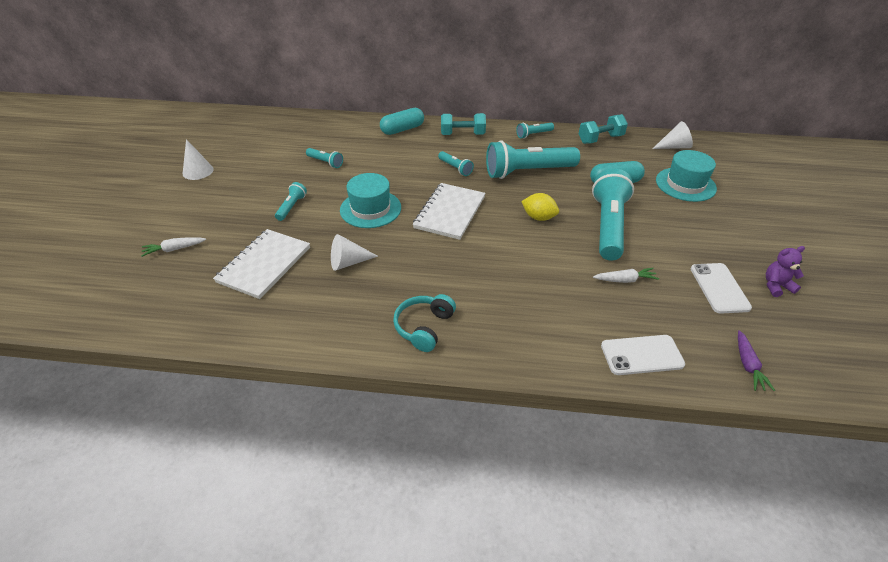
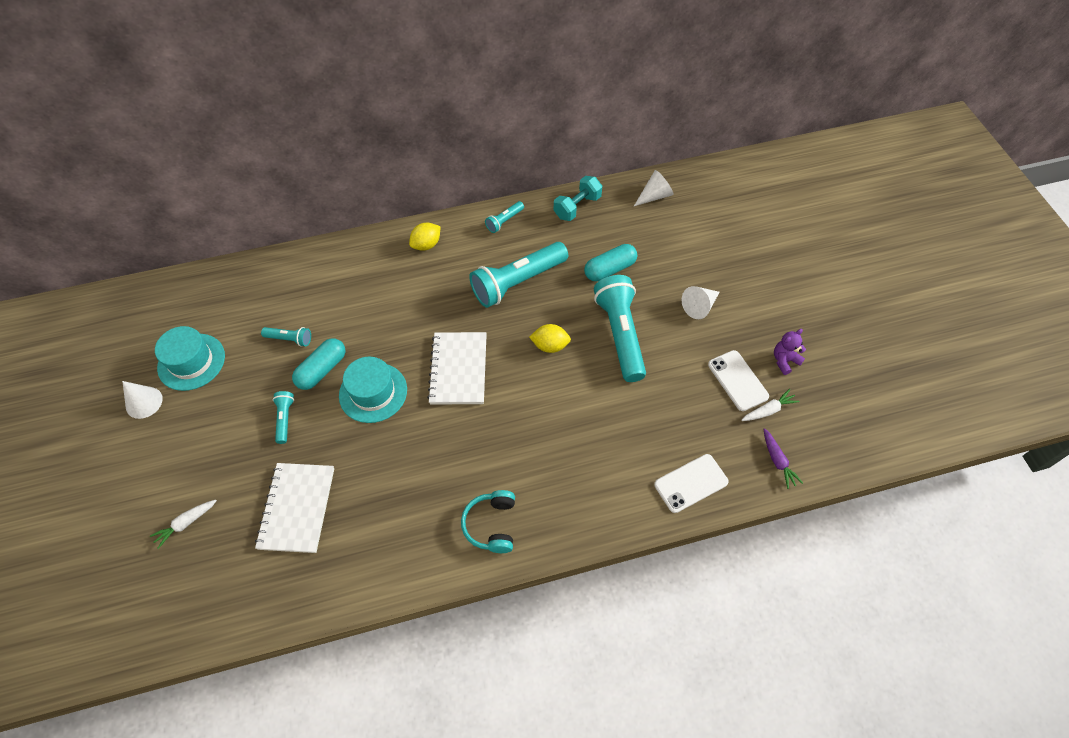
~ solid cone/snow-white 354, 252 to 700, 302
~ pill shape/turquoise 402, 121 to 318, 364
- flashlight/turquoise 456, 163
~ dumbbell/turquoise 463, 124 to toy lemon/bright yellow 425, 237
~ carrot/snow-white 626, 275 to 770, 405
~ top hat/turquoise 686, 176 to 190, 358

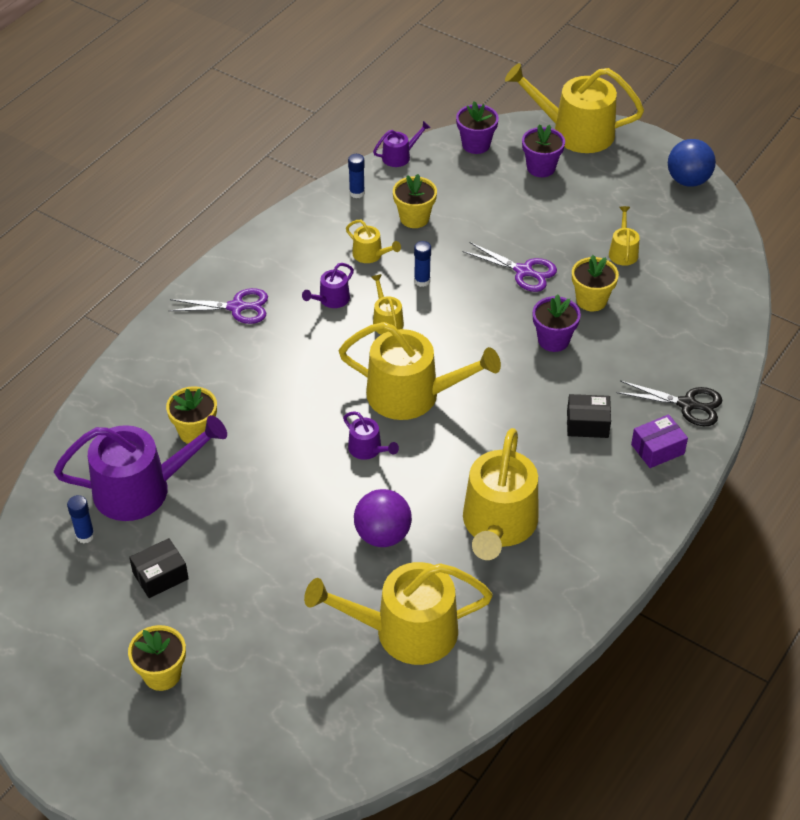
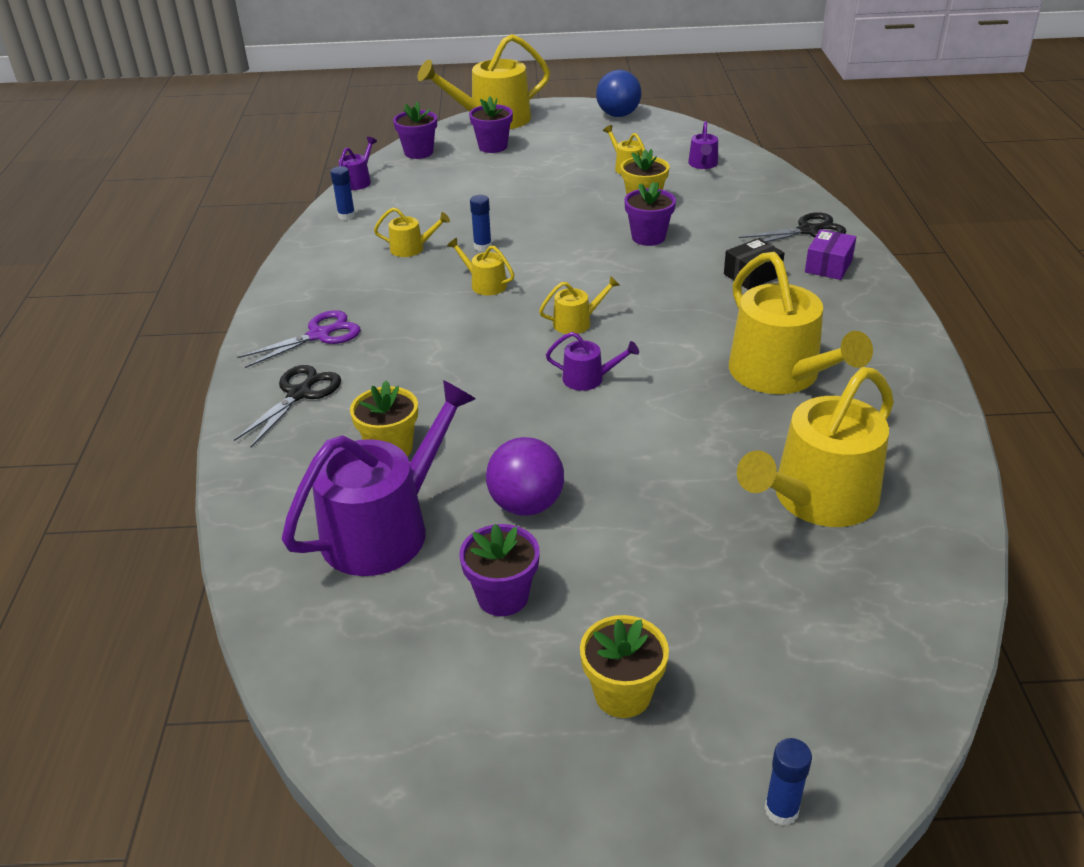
~ stick of glue/blue 81, 519 to 788, 781
~ box/ebony 159, 568 to flower pot/royal purple 500, 570
~ sprinkling can/royal purple 328, 285 to 703, 145
~ sprinkling can/bright yellow 420, 371 = 579, 305 x0.45
~ play ball/royal purple 383, 518 to 525, 476
- flower pot/bright yellow 415, 201
- shears/royal purple 510, 267
+ shears/ebony 287, 406

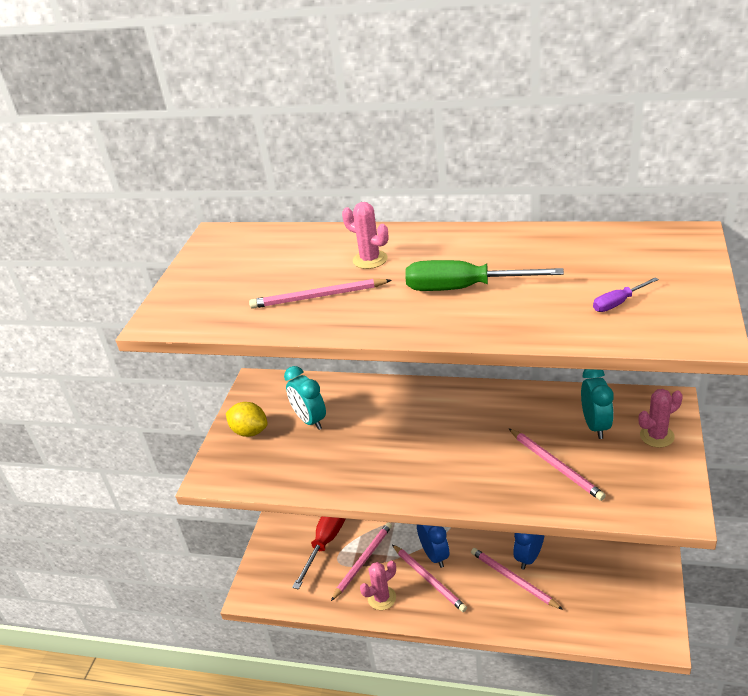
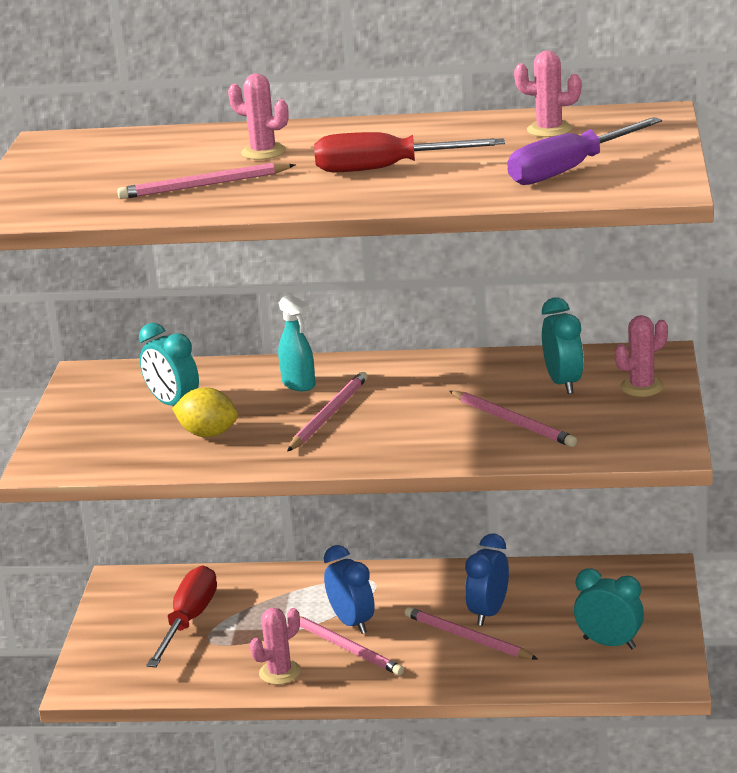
~ toy lemon/bright yellow 246, 419 to 205, 412
~ lead pencil/rose-pink 361, 561 to 327, 411
~ flat screwdriver/leaf-green 484, 275 to flat screwdriver/crimson 409, 152
~ flat screwdriver/royal purple 626, 294 = 584, 151 x2.06
+ sprayer/turquoise 296, 342
+ saguaro cactus/rose-pink 547, 93
+ bedside clock/turquoise 609, 608

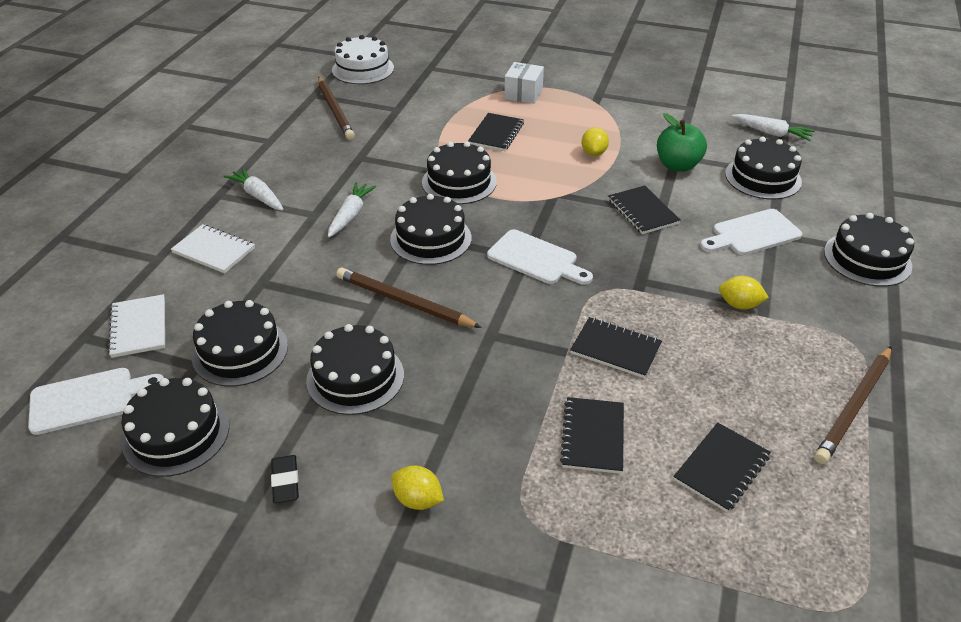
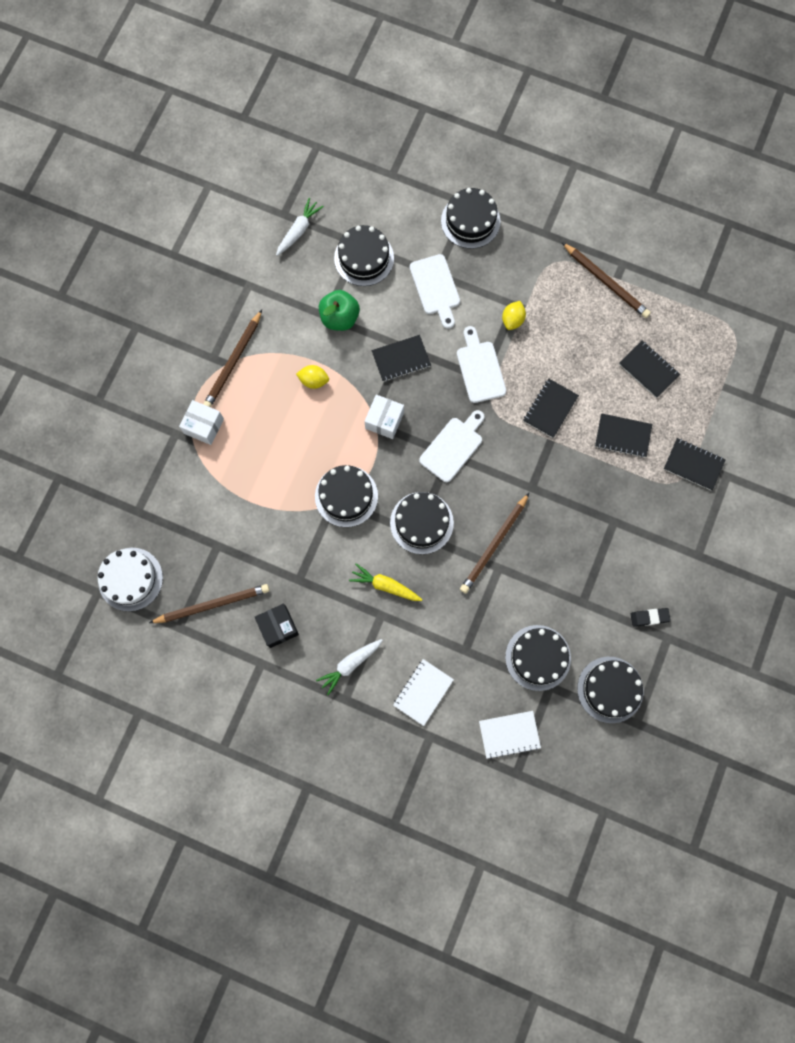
~ cutting board/snow-white 96, 401 to 481, 364
- layer cake/ebony 355, 369
~ carrot/snow-white 352, 209 to carrot/bright yellow 385, 582
- toy lemon/bright yellow 417, 487
~ notepad/ebony 496, 132 to 695, 464
+ lead pencil/russet 232, 358
+ box/ebony 277, 626
+ box/snow-white 384, 416

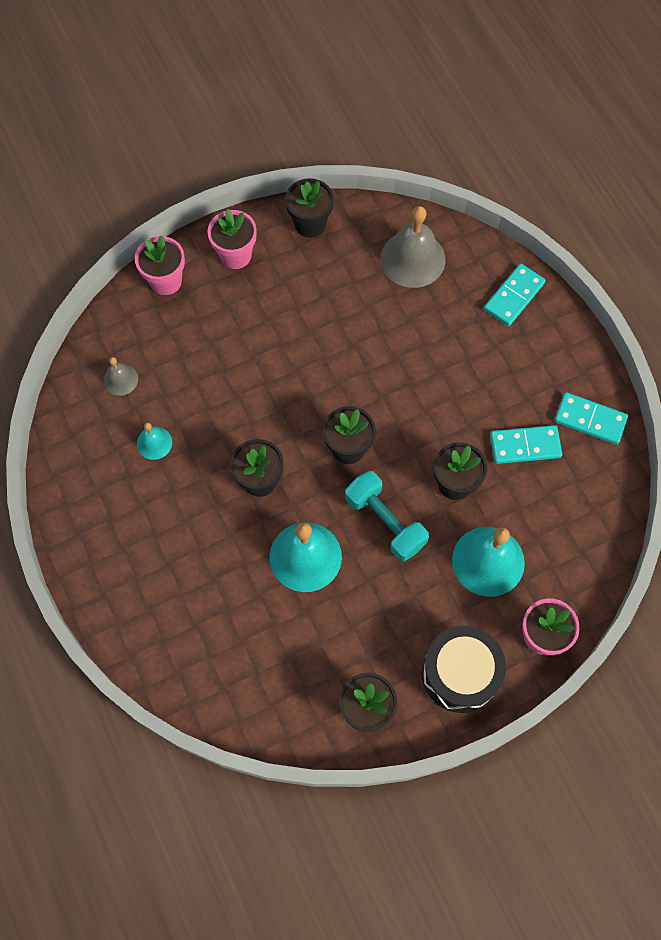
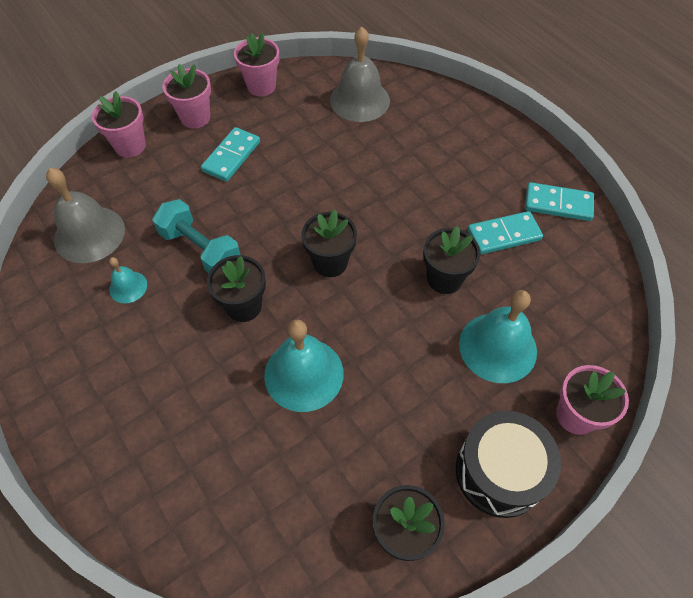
~ hand bell/grey 120, 376 = 85, 215 x1.95
~ flower pot/ebony 309, 208 to flower pot/rose-pink 256, 64
~ dumbbell/turquoise 387, 516 to 196, 236
~ domino tile/turquoise 515, 295 to 230, 154

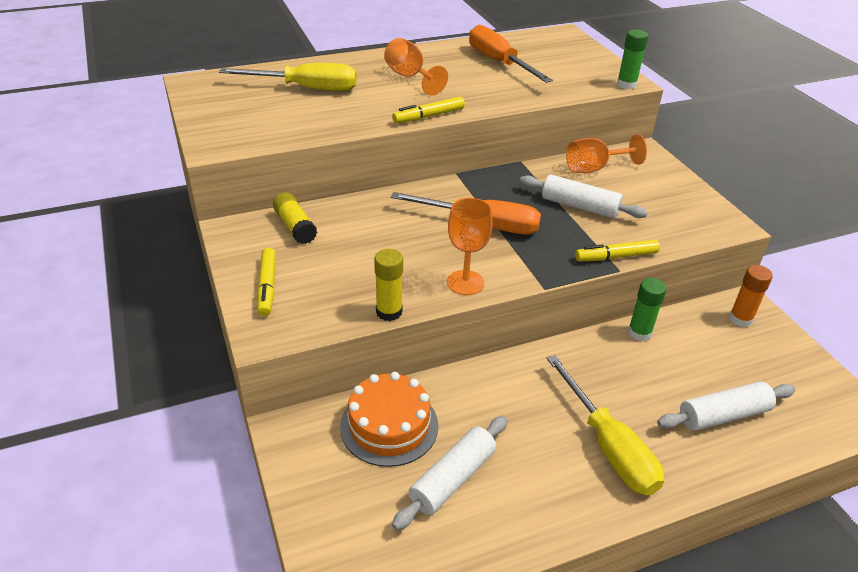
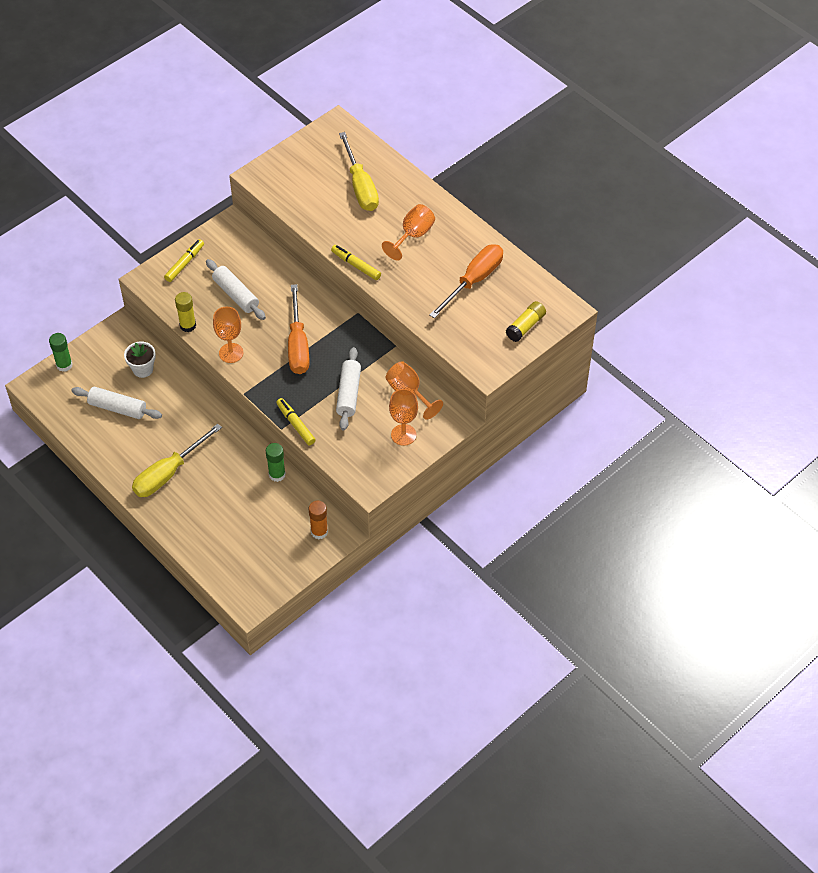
~ marker/bright yellow 266, 282 = 184, 260 150 degrees clockwise
~ stick of glue/bright yellow 295, 218 to 526, 321
~ layer cake/orange 389, 419 to flower pot/snow-white 140, 360
~ stick of glue/leaf-green 632, 59 to 61, 352
~ dough roller/snow-white 726, 406 to 236, 289
+ wine glass/orange 403, 417

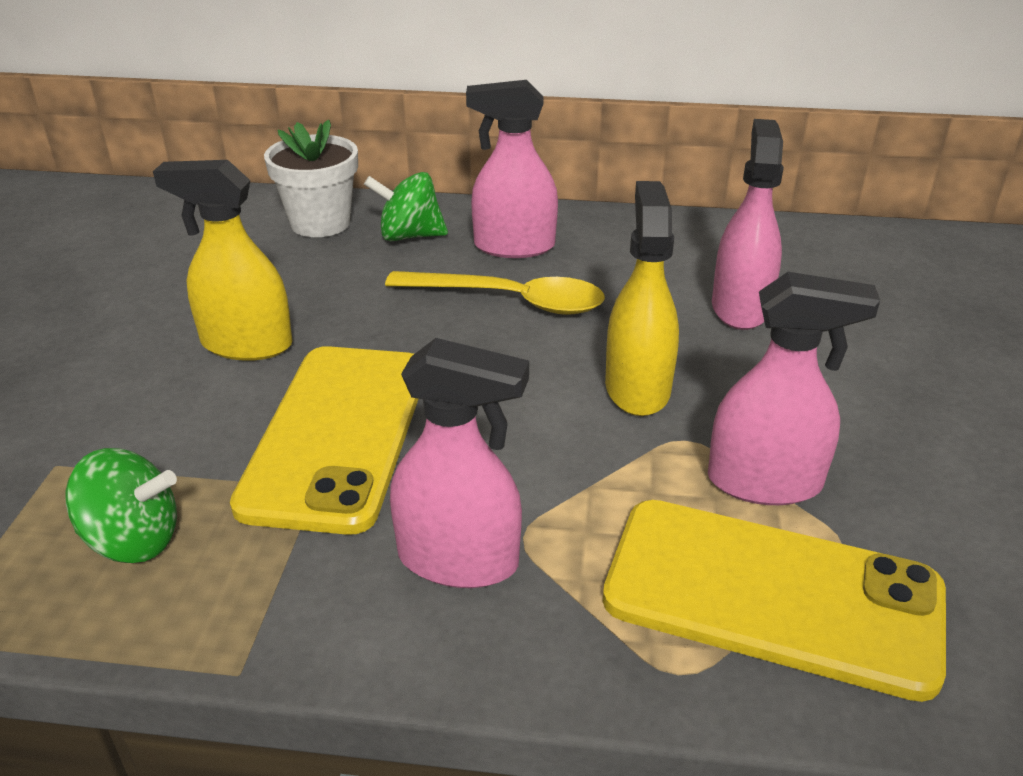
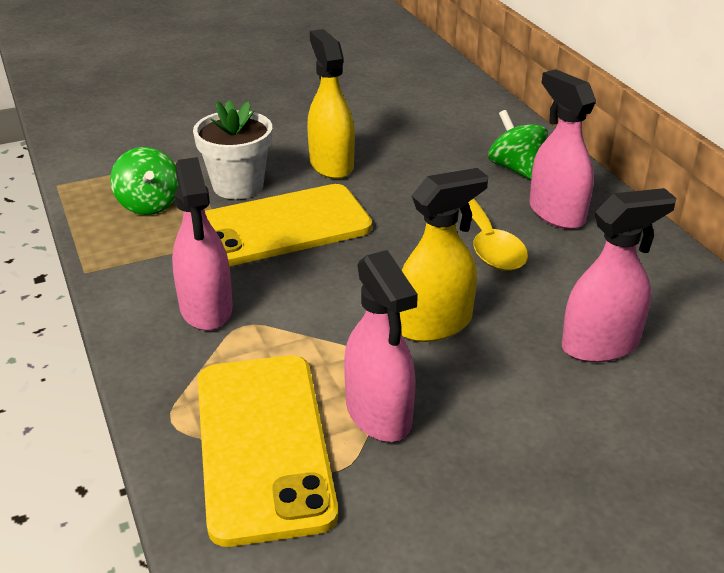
~ flower pot/snow-white 311, 178 to 232, 149

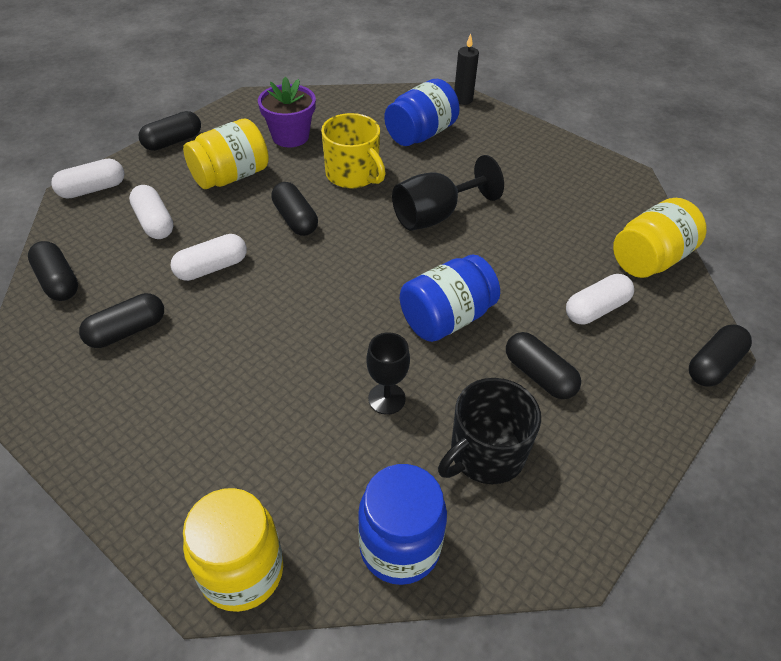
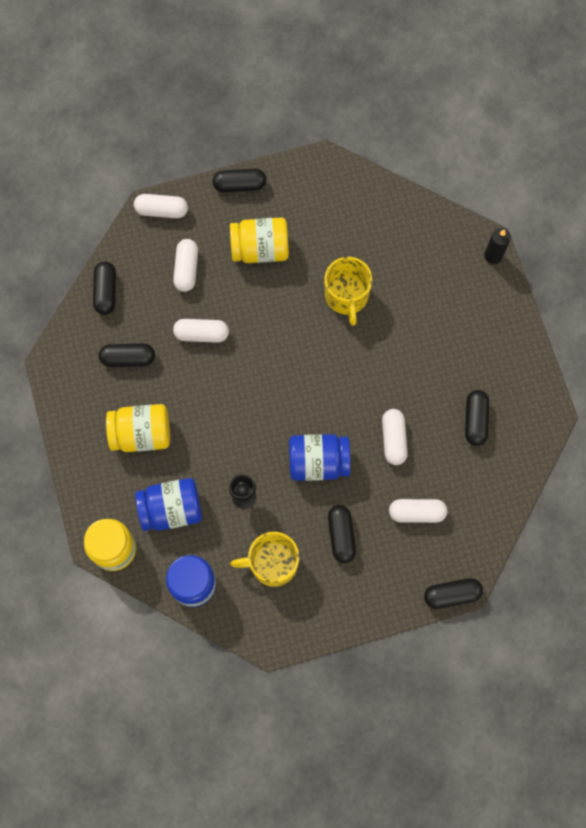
- flower pot/royal purple 287, 112
~ pill shape/ebony 294, 209 to 477, 418
~ preserve jar/blue 422, 112 to 168, 504
- wine glass/ebony 448, 193
~ tea mug/ebony 489, 431 to tea mug/bright yellow 264, 559
~ preserve jar/bright yellow 660, 238 to 138, 428
+ pill shape/snow-white 395, 437

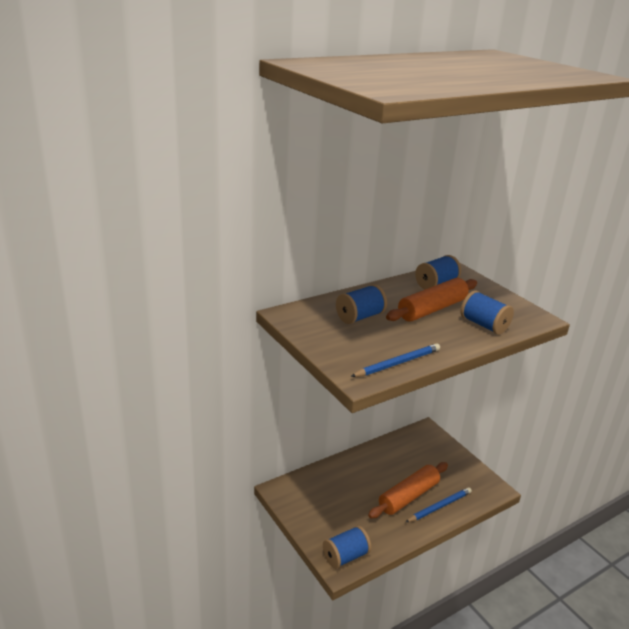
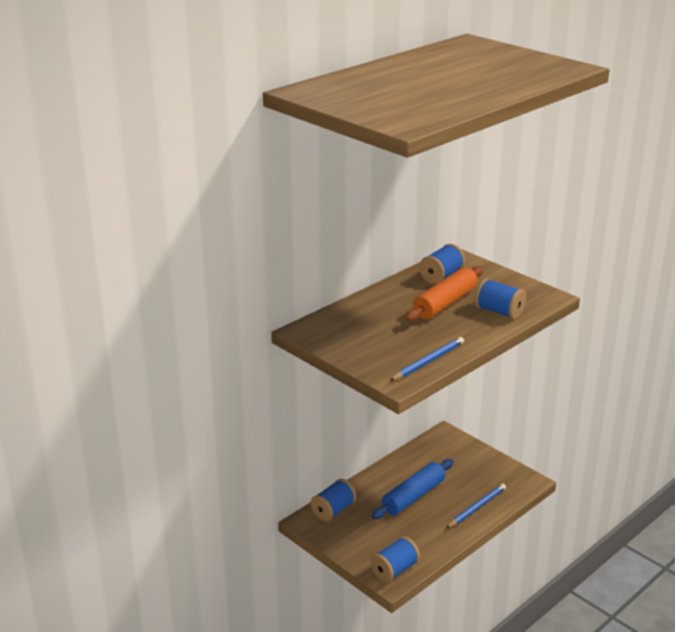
~ bobbin/blue 361, 304 to 333, 500
- dough roller/orange 408, 490
+ dough roller/blue 413, 489

